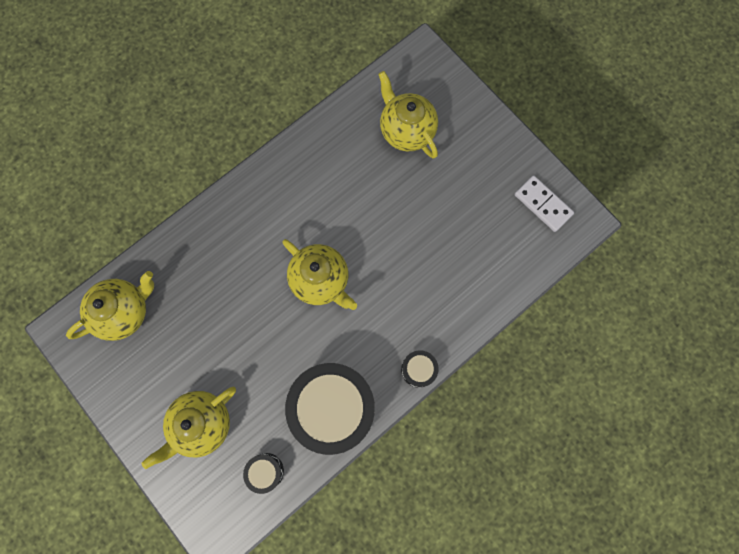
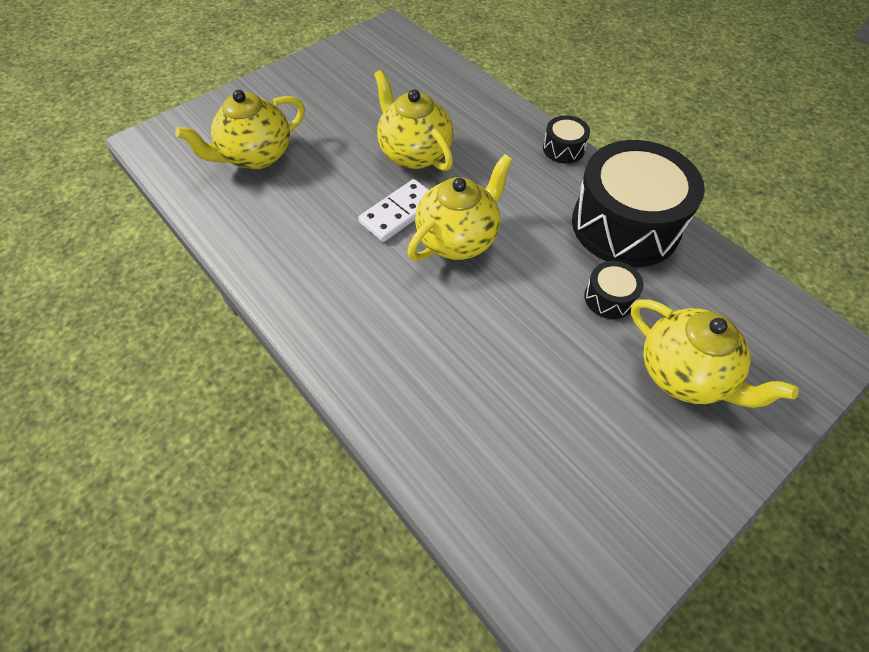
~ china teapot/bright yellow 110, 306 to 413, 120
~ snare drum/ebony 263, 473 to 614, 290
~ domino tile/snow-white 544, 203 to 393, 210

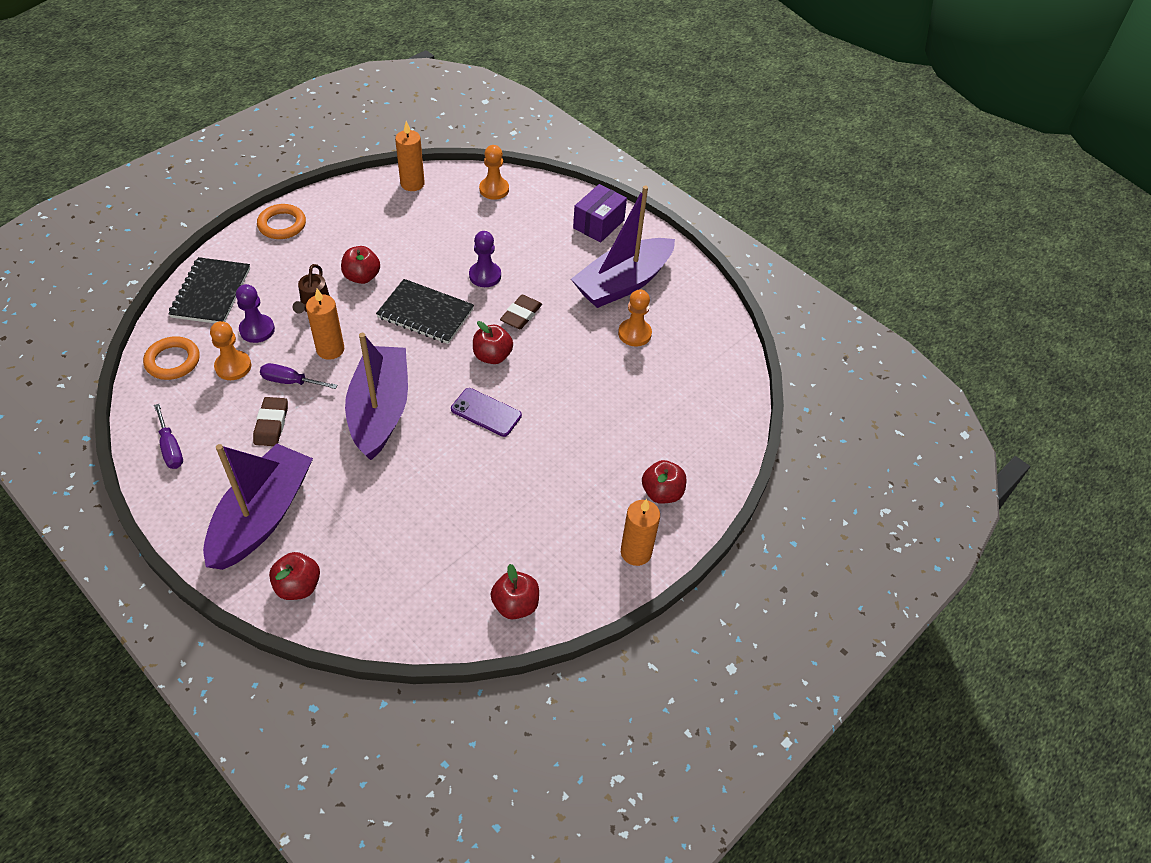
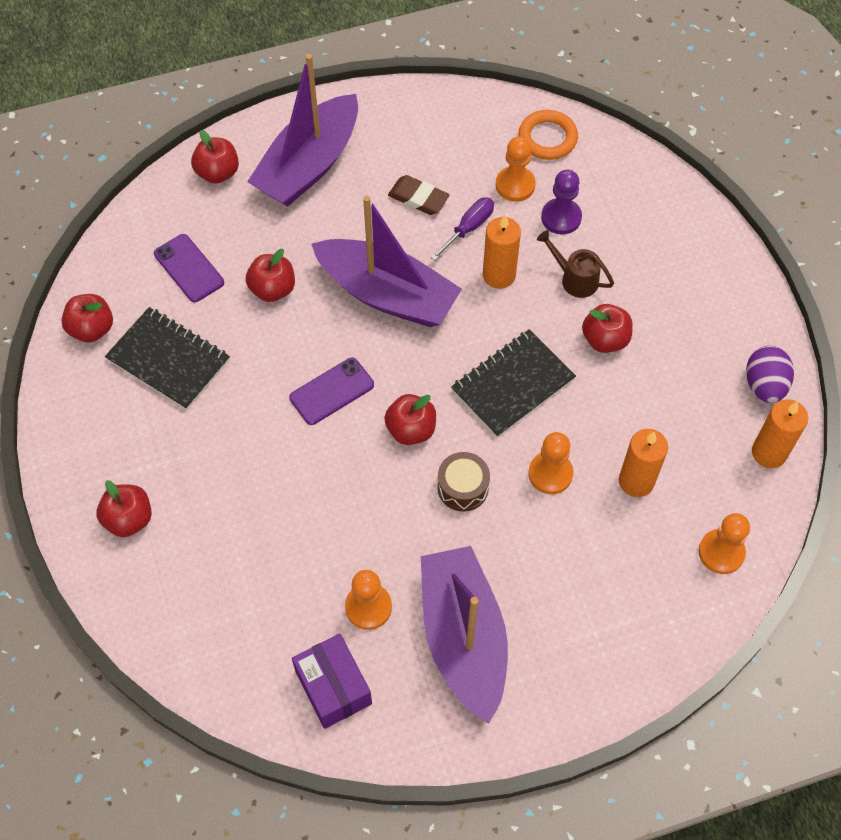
- flat screwdriver/royal purple 168, 436
~ notepad/ebony 209, 290 to 167, 358
~ boat/royal purple 258, 507 = 302, 130 75 degrees clockwise
- torus/orange 281, 221
~ chess pawn/royal purple 485, 259 to chess pawn/orange 550, 463
~ eraser/russet 521, 312 to snare drum/russet 464, 481
~ box/royal purple 600, 213 to 332, 681
~ wax candle/orange 640, 532 to 643, 463
+ phone/royal purple 189, 268
+ apple/crimson 270, 275
+ egg/royal purple 770, 374

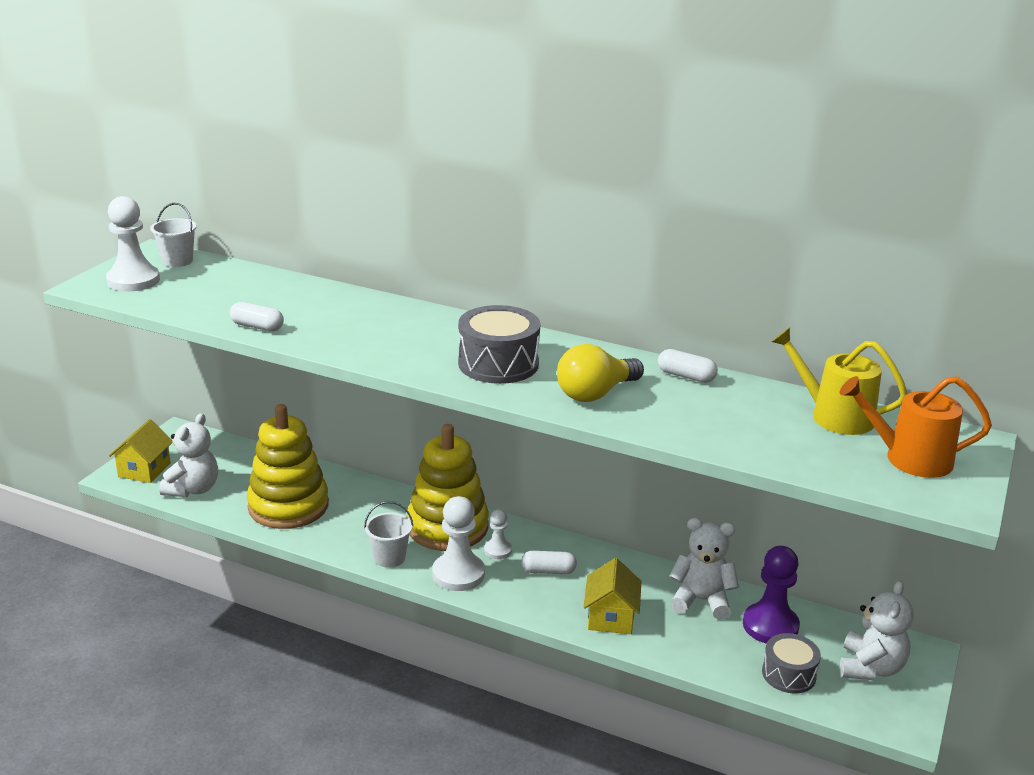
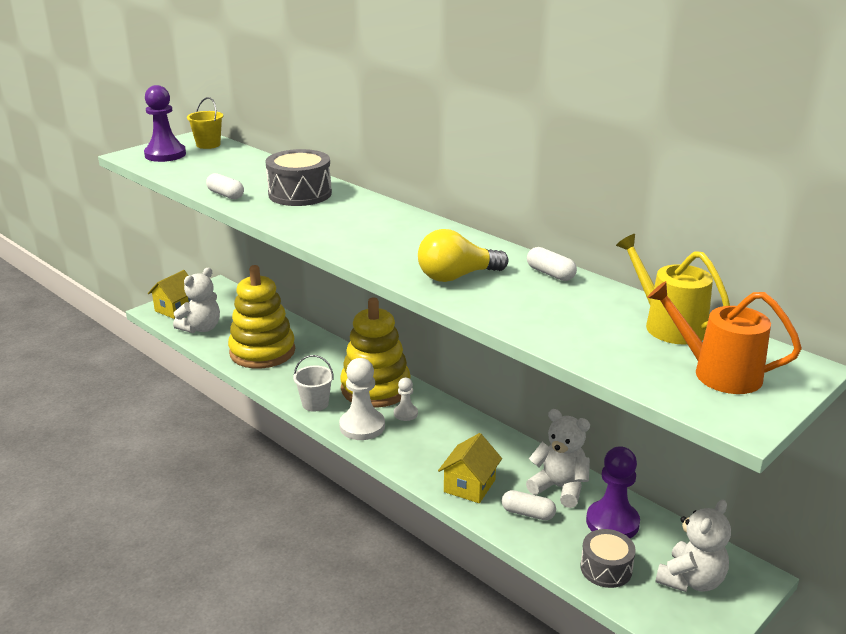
~ chess pawn/snow-white 133, 244 to chess pawn/royal purple 165, 123
~ sand bucket/snow-white 173, 235 to sand bucket/bright yellow 205, 123
~ snare drum/grey 499, 344 to 298, 177
~ pill shape/snow-white 549, 562 to 529, 505

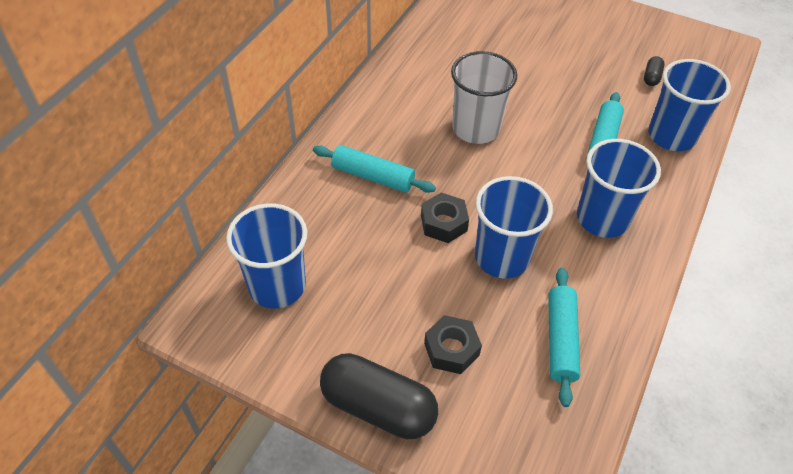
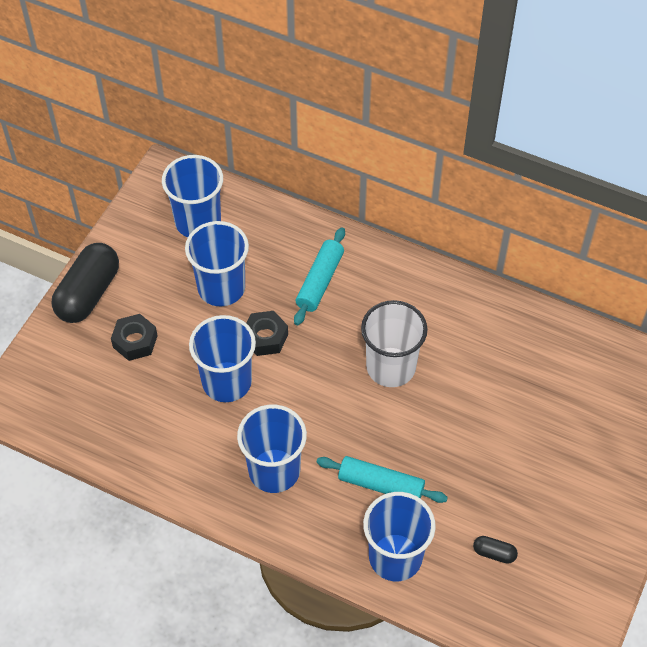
- dough roller/turquoise 564, 337
+ tumbler/blue 217, 263

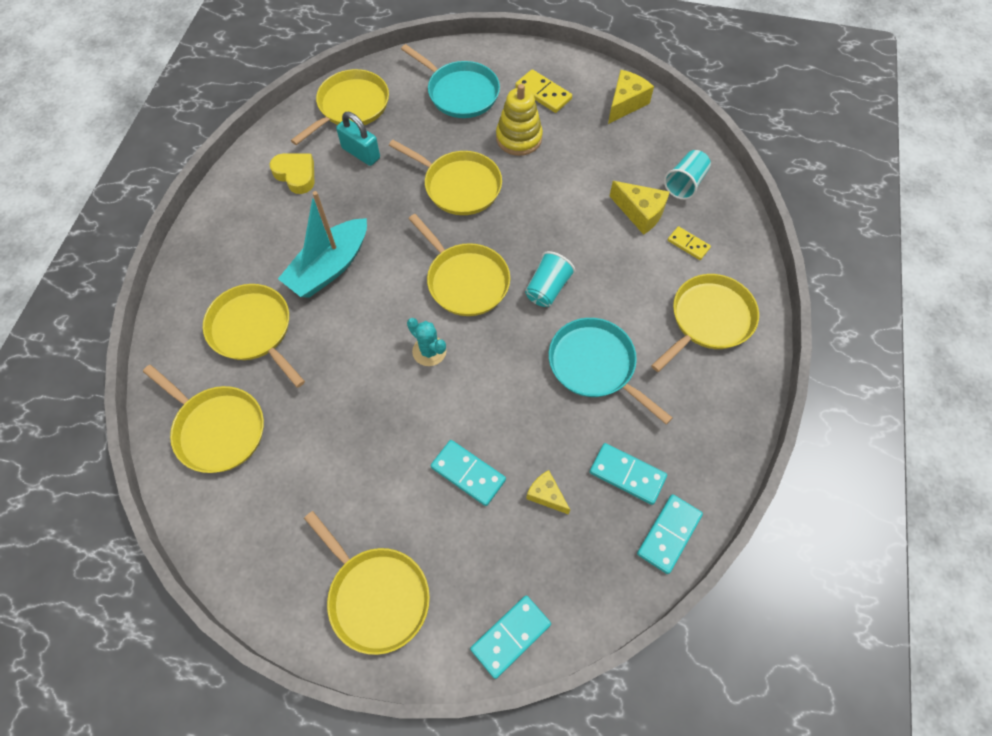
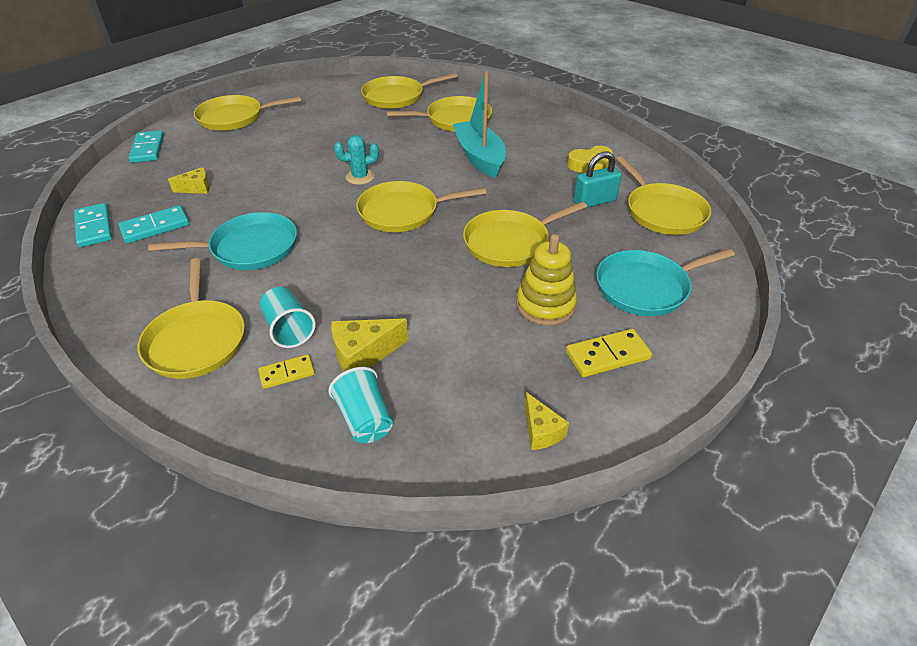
- domino tile/turquoise 468, 473
~ tumbler/turquoise 550, 279 to 288, 317
~ piece of cheese/bright yellow 631, 97 = 547, 421 x0.65

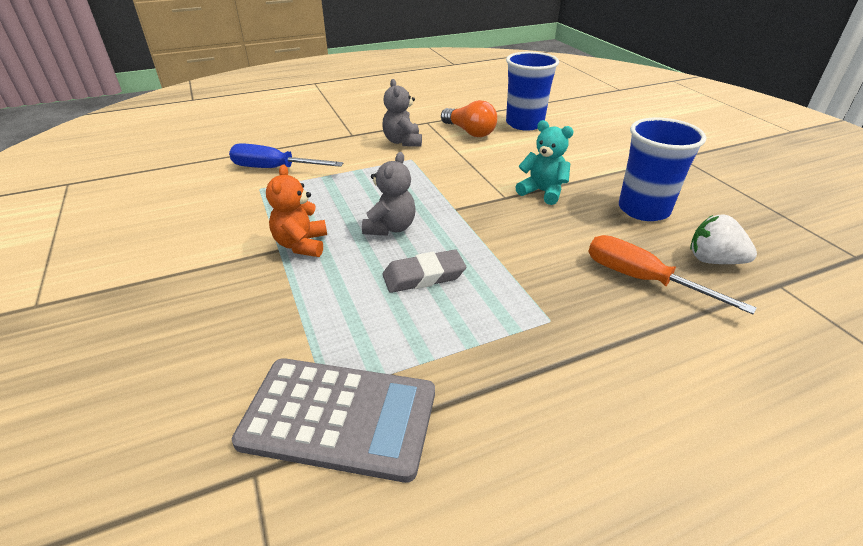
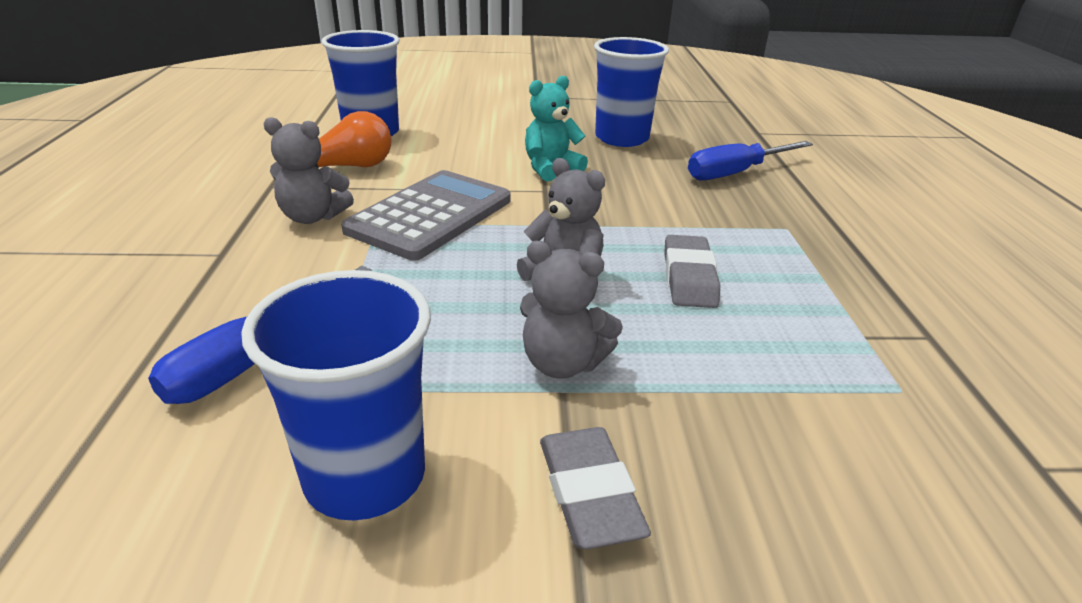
~ adding machine/grey 333, 420 to 426, 215
~ teddy bear/orange 296, 211 to teddy bear/grey 571, 310
~ flat screwdriver/orange 673, 274 to flat screwdriver/blue 750, 160
- toy strawberry/snow-white 723, 239
+ tumbler/blue 336, 395
+ eraser/grey 595, 488

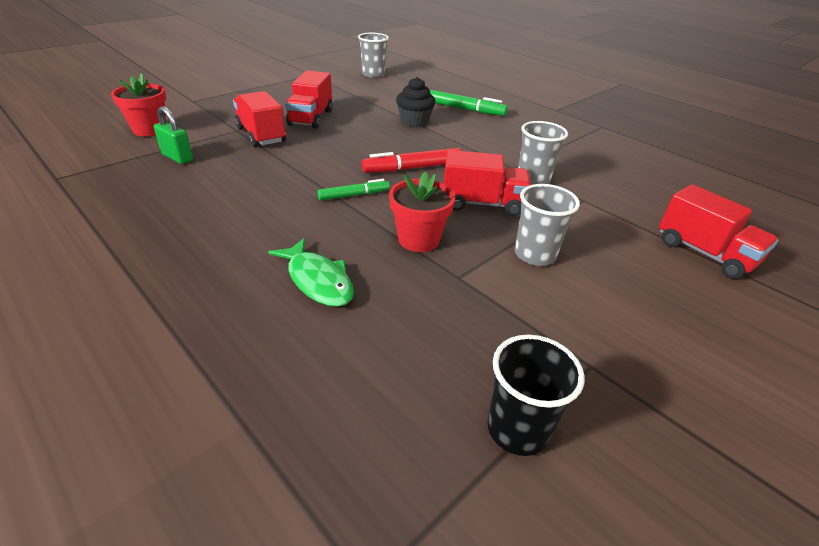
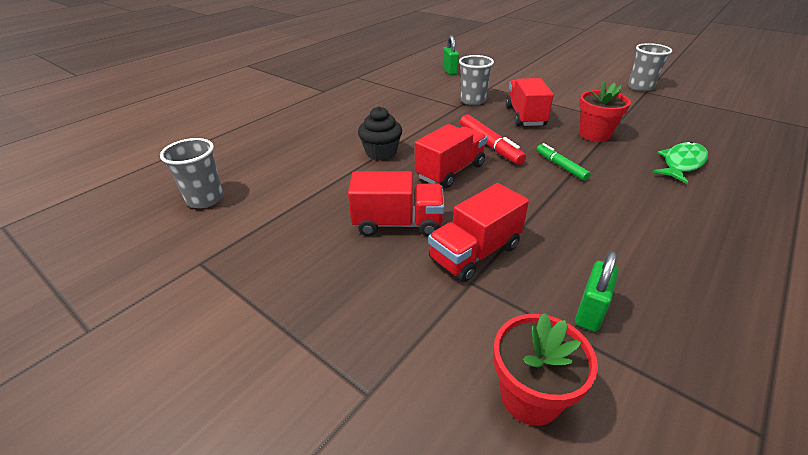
- marker/leaf-green 468, 103
- tumbler/ebony 536, 395
~ tumbler/grey 547, 225 to 650, 67
~ lorry/crimson 718, 231 to 451, 156
+ padlock/leaf-green 451, 55

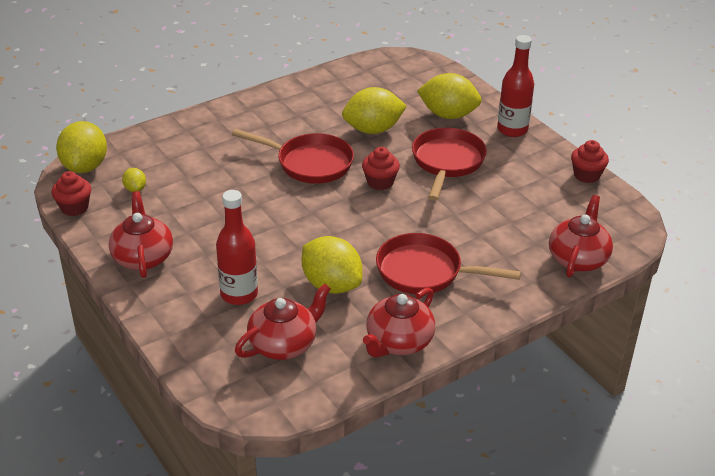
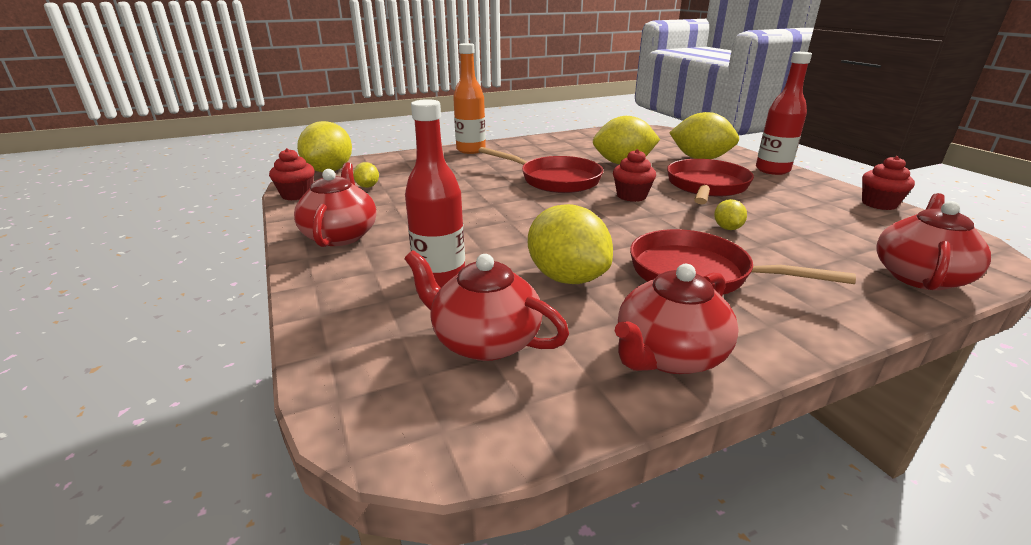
~ china teapot/crimson 283, 321 = 487, 305 120 degrees counterclockwise
+ drink bottle/orange 469, 98
+ toy lemon/bright yellow 730, 214

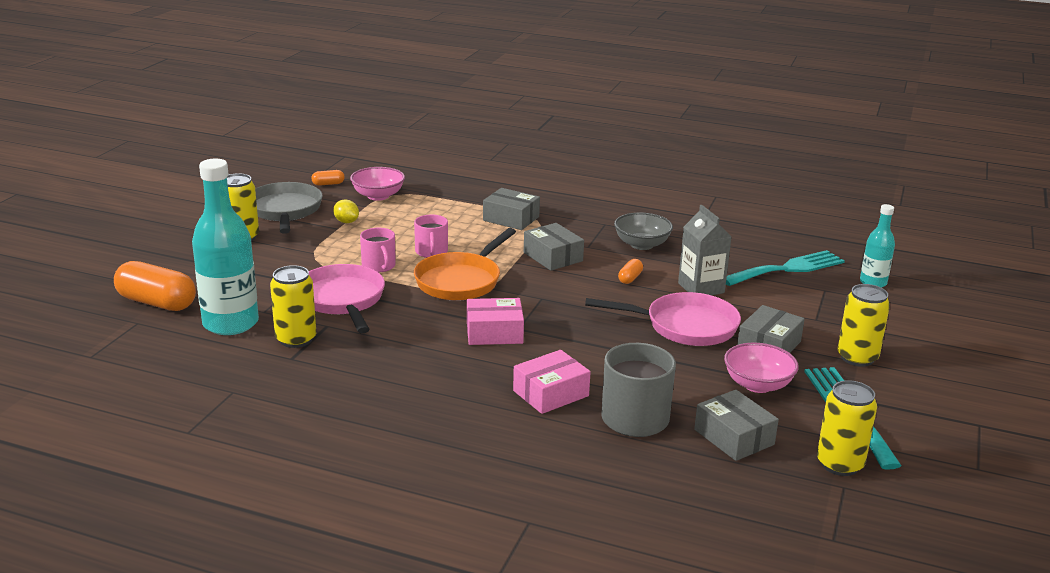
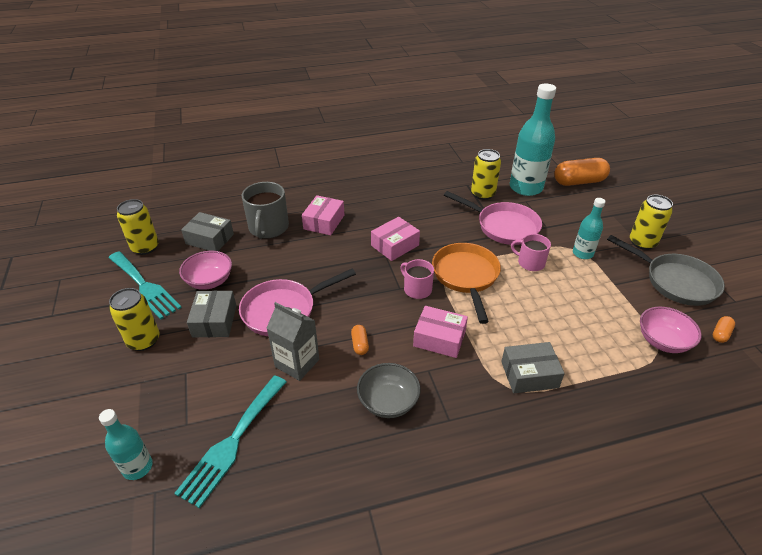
- toy lemon/bright yellow 346, 211
~ tea mug/rose-pink 431, 236 to 417, 279
~ box/grey 554, 247 to box/rose-pink 440, 332
+ drink bottle/turquoise 589, 228

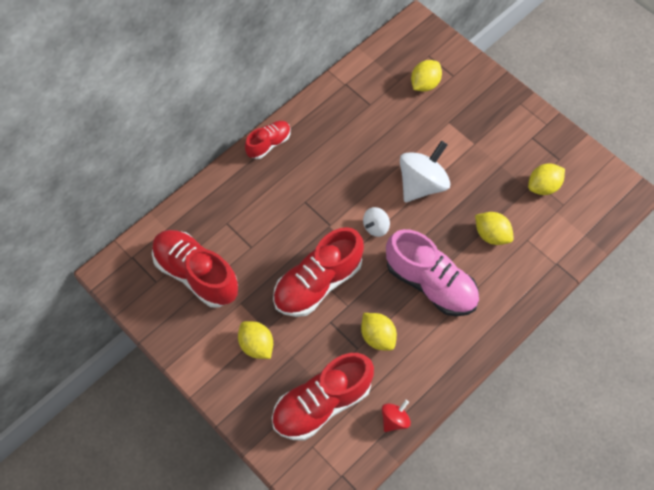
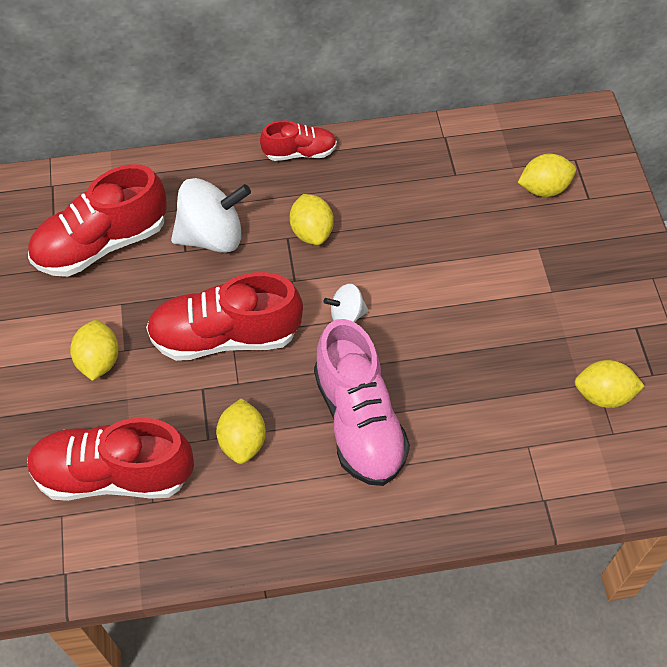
~ shoe/crimson 195, 269 = 97, 220 105 degrees counterclockwise
- whirligig/crimson 396, 416
~ whirligig/snow-white 425, 171 to 211, 215
~ toy lemon/bright yellow 494, 228 to 312, 219

